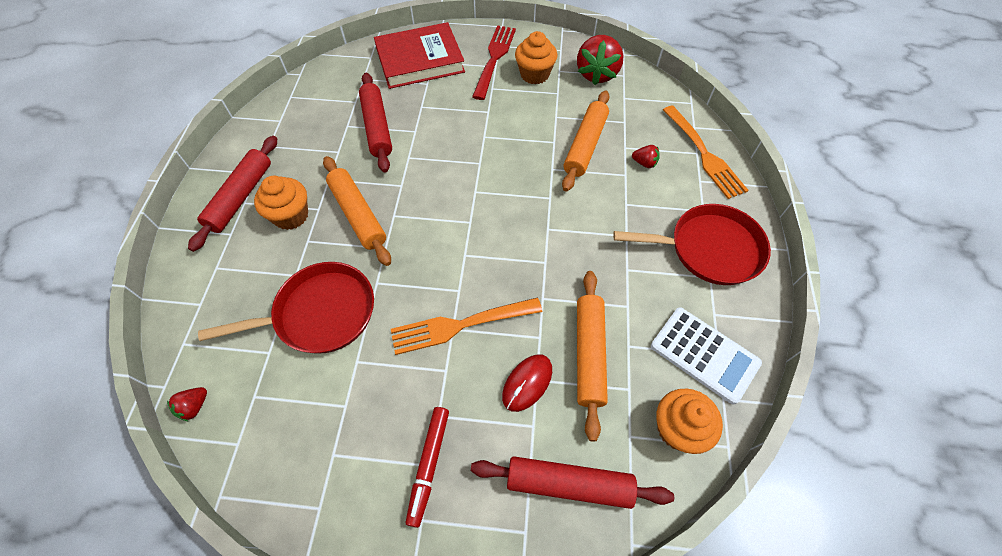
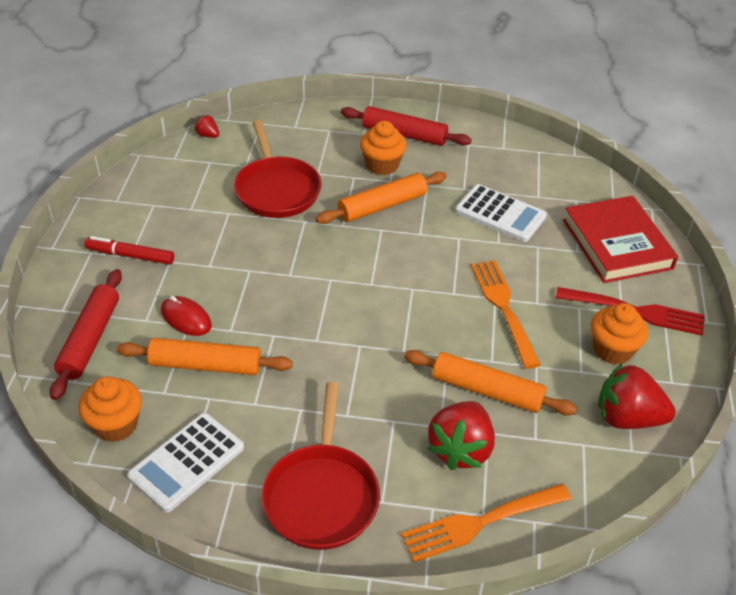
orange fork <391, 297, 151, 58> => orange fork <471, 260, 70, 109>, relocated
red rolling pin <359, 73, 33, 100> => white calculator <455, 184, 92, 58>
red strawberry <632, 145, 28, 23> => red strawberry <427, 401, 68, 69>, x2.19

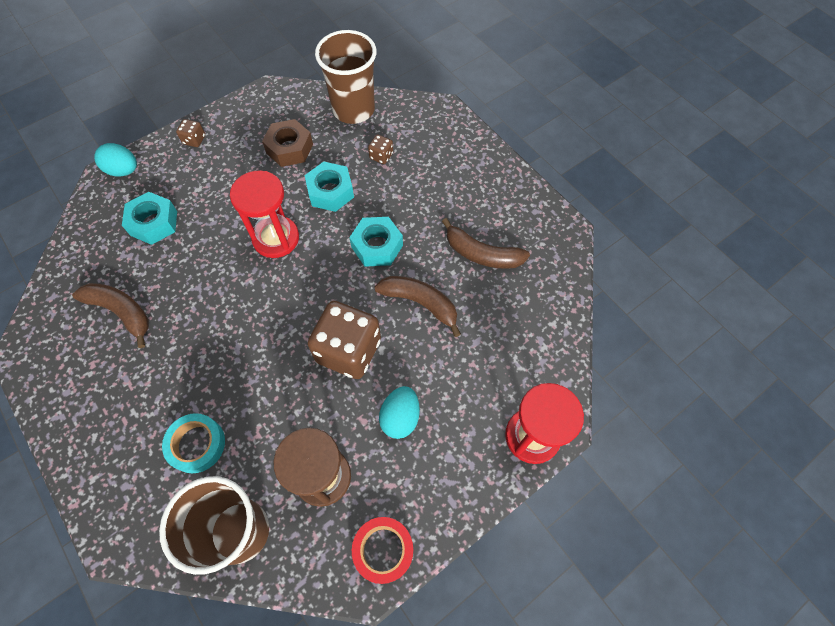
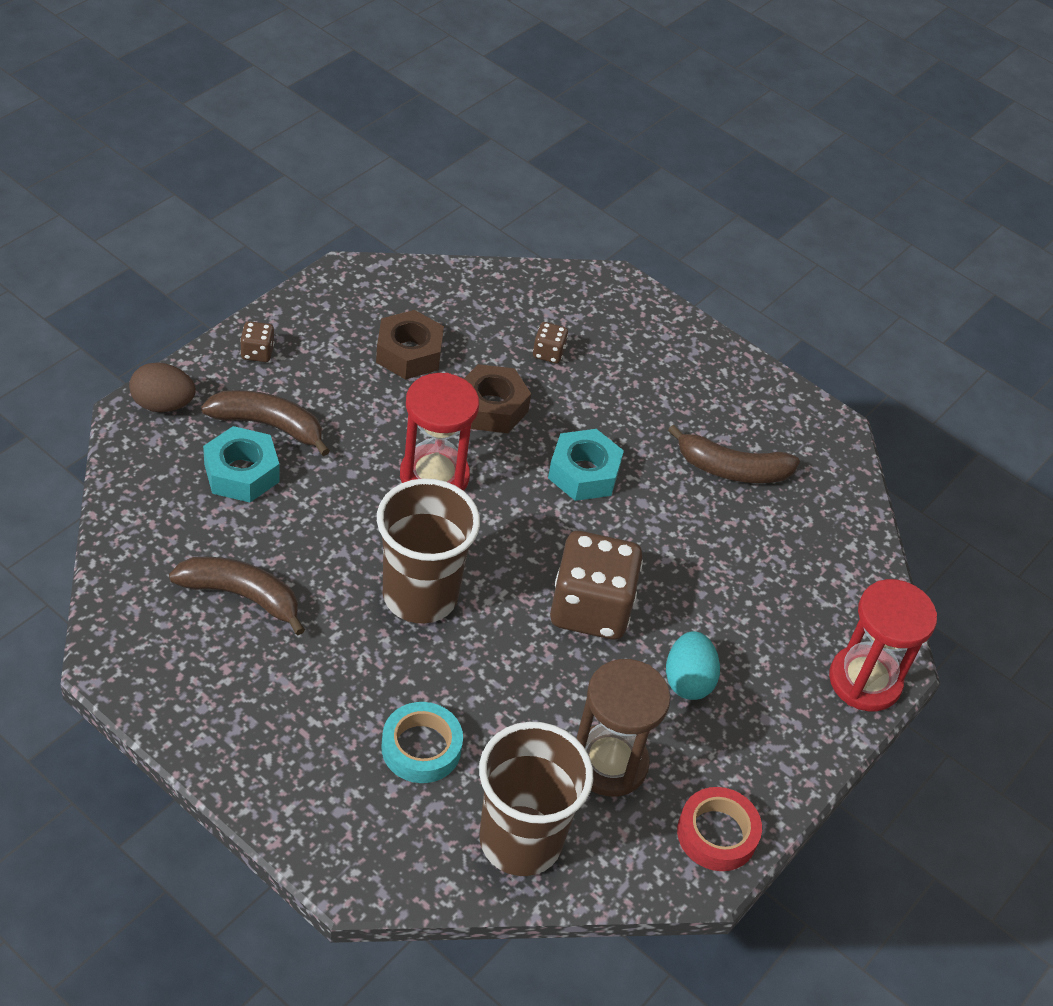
brown cup <315, 30, 62, 94> => brown cup <377, 478, 103, 145>, relocated
brown banana <374, 276, 87, 61> => brown banana <201, 390, 129, 66>, relocated
turquoise egg <94, 143, 43, 34> => brown egg <129, 362, 67, 50>
turquoise nut <304, 161, 50, 51> => brown nut <464, 364, 67, 69>

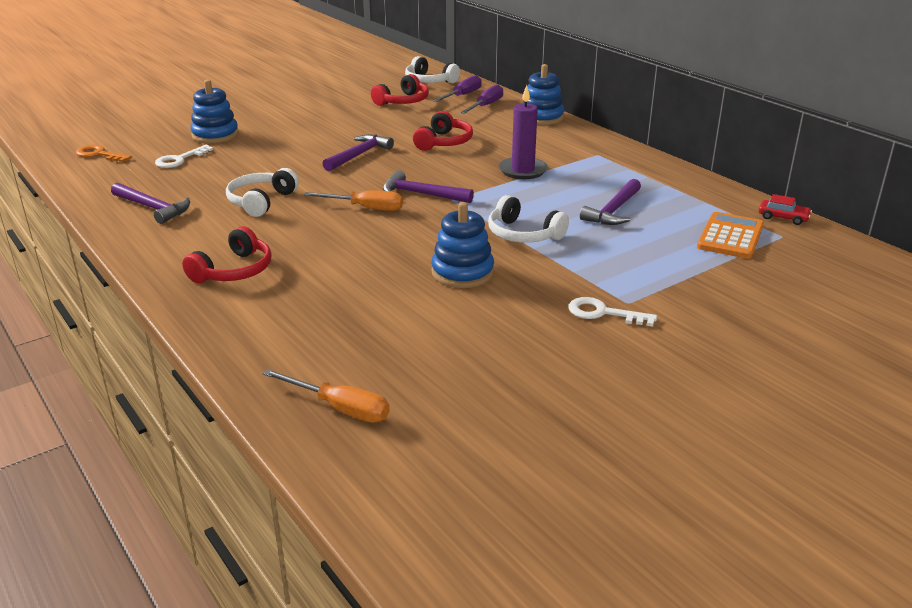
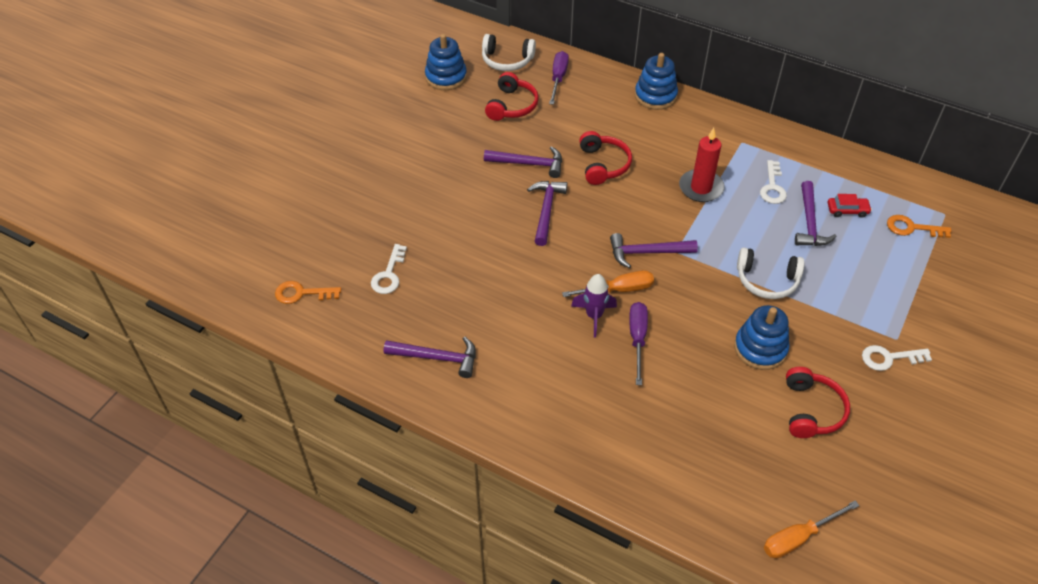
white headphones <226, 168, 73, 49> => nothing
nothing => purple hammer <484, 146, 78, 32>
nothing => purple rocket <571, 274, 46, 64>
nothing => white key <760, 160, 27, 44>
red headphones <182, 226, 89, 57> => red headphones <786, 367, 64, 71>, relocated
blue stacking toy <190, 80, 49, 63> => blue stacking toy <425, 34, 42, 56>, relocated
purple screwdriver <460, 84, 43, 30> => purple screwdriver <629, 302, 19, 83>, relocated
red car <759, 194, 53, 31> => red car <828, 194, 44, 24>, relocated
orange calculator <697, 212, 67, 47> => orange key <887, 215, 64, 23>
purple candle <499, 85, 49, 94> => red candle <679, 128, 46, 74>
orange screwdriver <262, 369, 128, 54> => orange screwdriver <764, 500, 96, 58>, 150 degrees clockwise

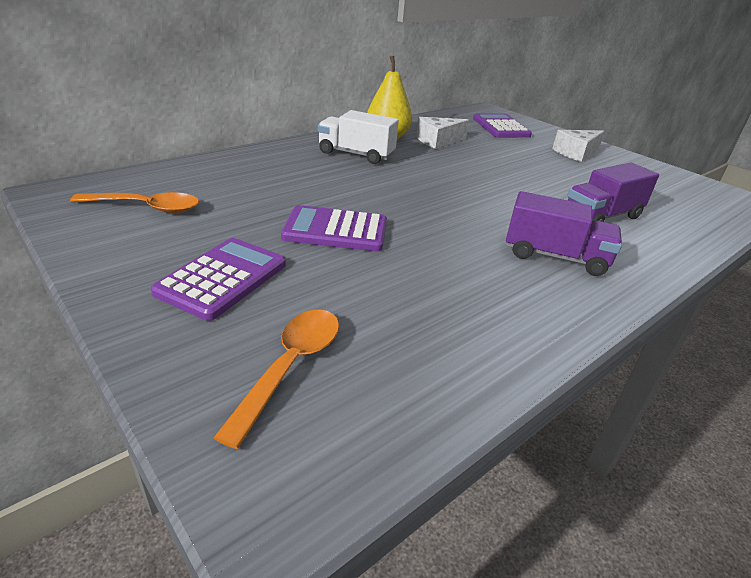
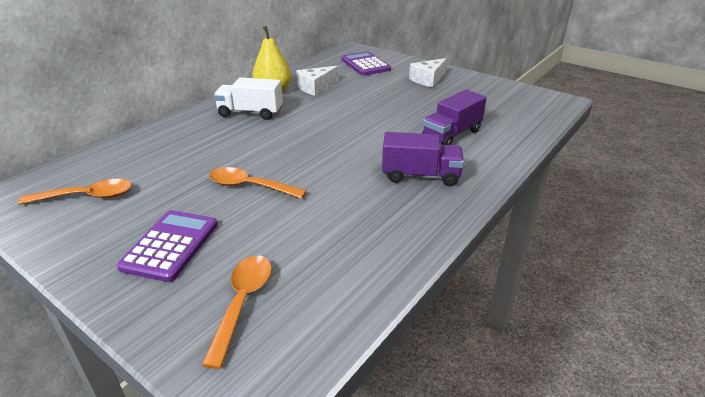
purple calculator <281, 205, 106, 47> => orange spoon <209, 167, 98, 32>

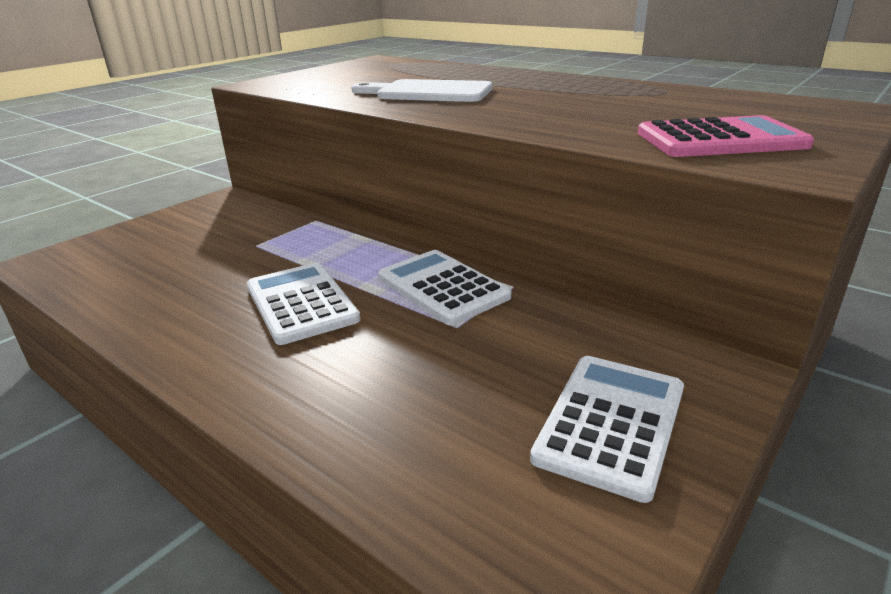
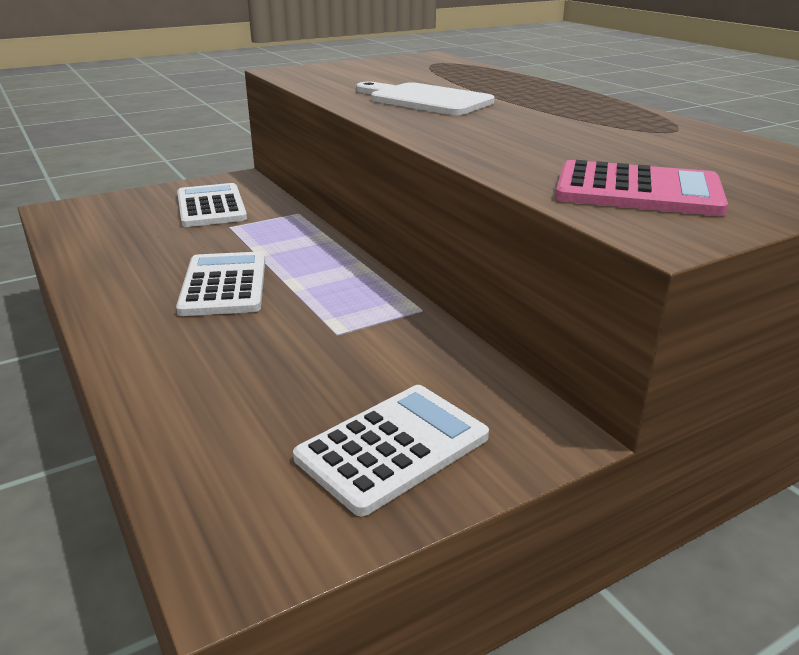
white calculator <378, 250, 133, 75> => white calculator <177, 183, 70, 44>, relocated

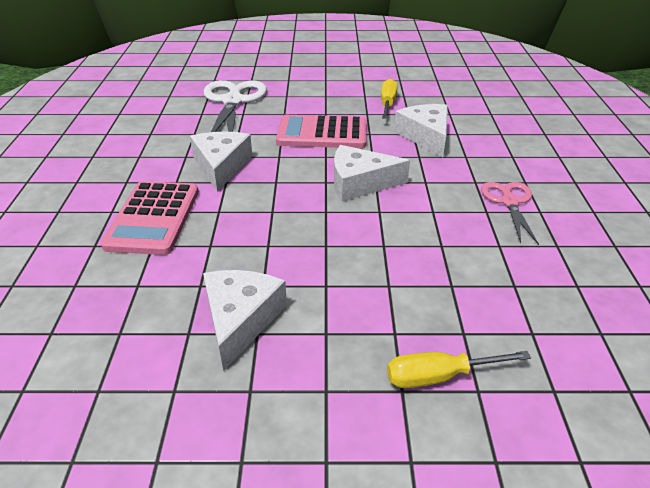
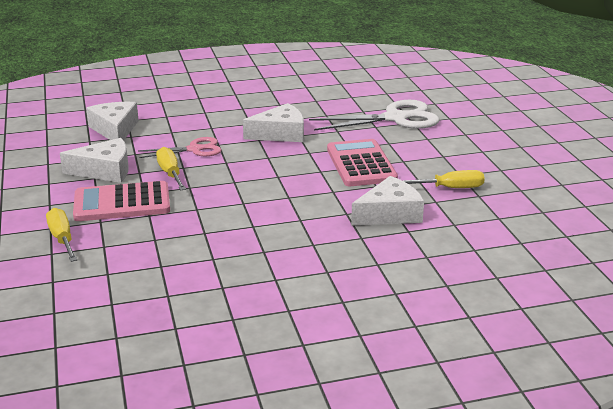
nothing => yellow screwdriver <156, 147, 30, 43>
pink calculator <101, 181, 98, 74> => pink calculator <73, 181, 97, 40>, relocated
white cheese <334, 145, 76, 56> => white cheese <86, 102, 53, 38>, relocated
pink scissors <481, 182, 58, 63> => pink scissors <138, 137, 83, 21>, relocated

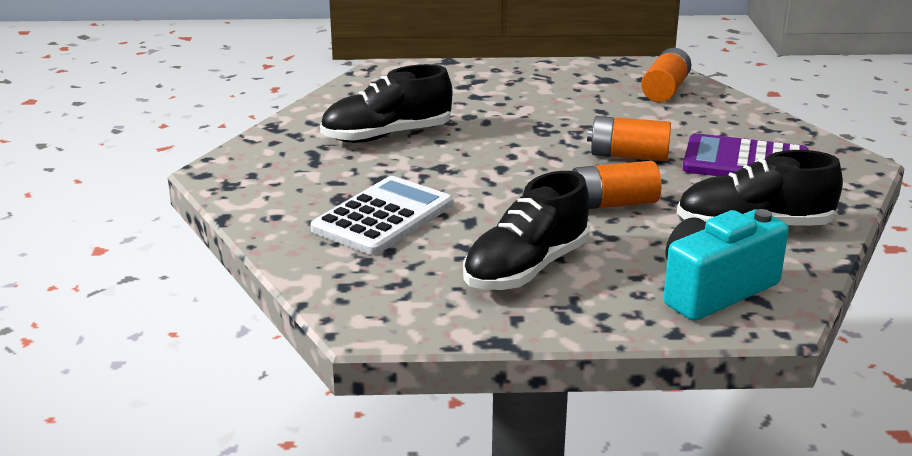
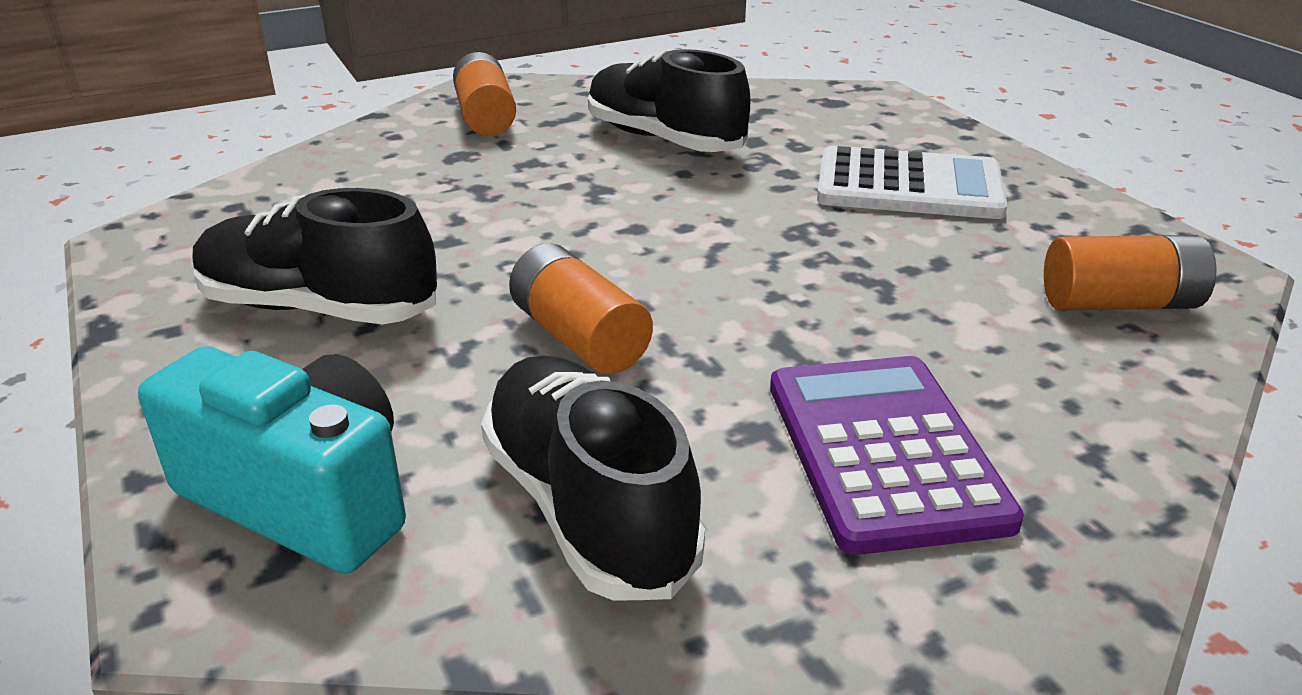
white calculator <310, 176, 143, 79> => white calculator <817, 146, 191, 73>, relocated
orange battery <587, 116, 84, 45> => orange battery <453, 52, 63, 84>, relocated

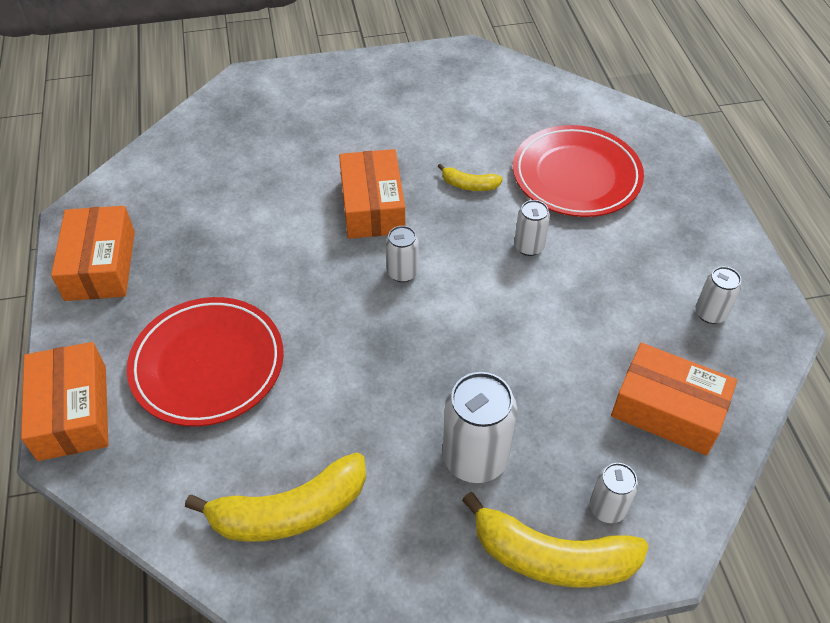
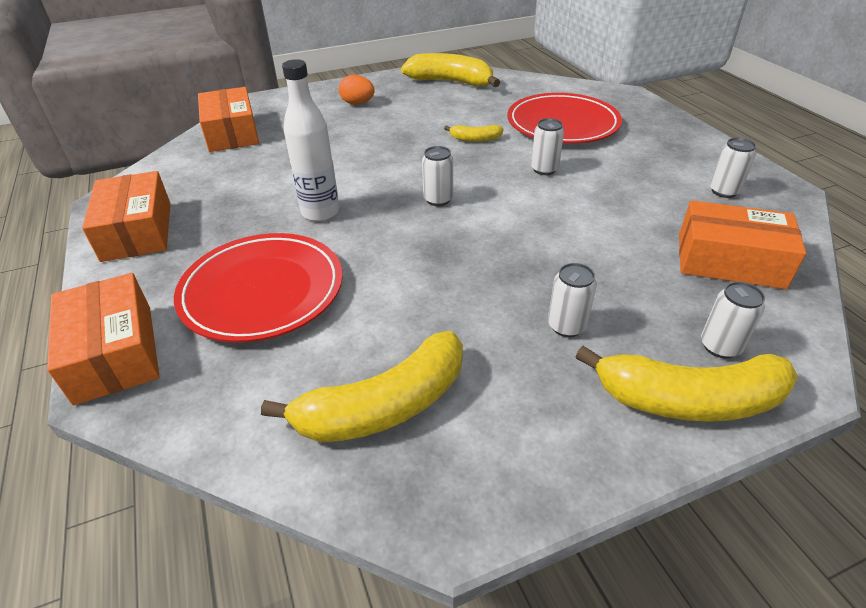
nothing => white bottle <282, 59, 57, 162>
nothing => orange egg <339, 75, 36, 30>
nothing => yellow banana <401, 53, 99, 34>
orange box <339, 149, 66, 90> => orange box <198, 87, 61, 65>, relocated
white can <443, 372, 74, 111> => white can <548, 263, 49, 74>, x0.56

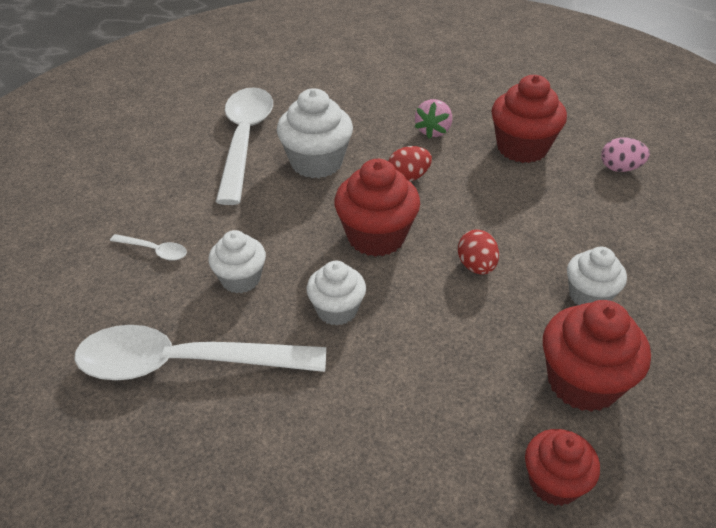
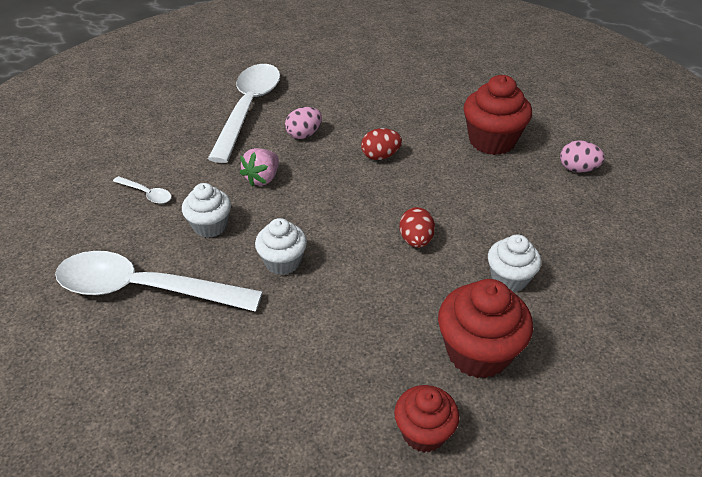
red cupcake <334, 159, 86, 98> => nothing
pink strawberry <414, 99, 38, 40> => pink strawberry <240, 148, 39, 39>, relocated
white cupcake <277, 88, 76, 90> => pink egg <285, 107, 37, 32>

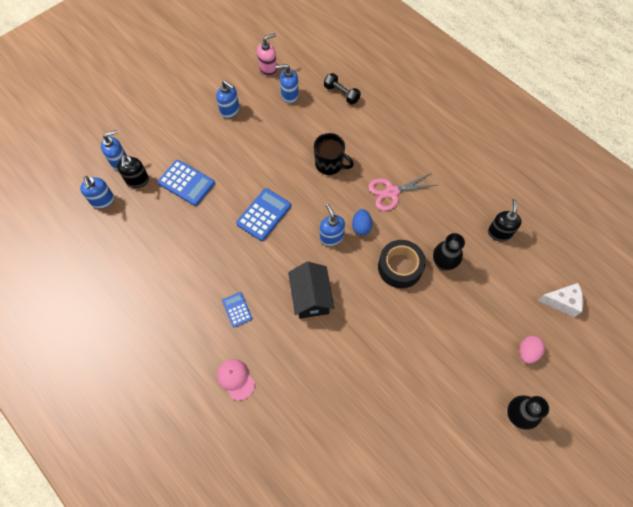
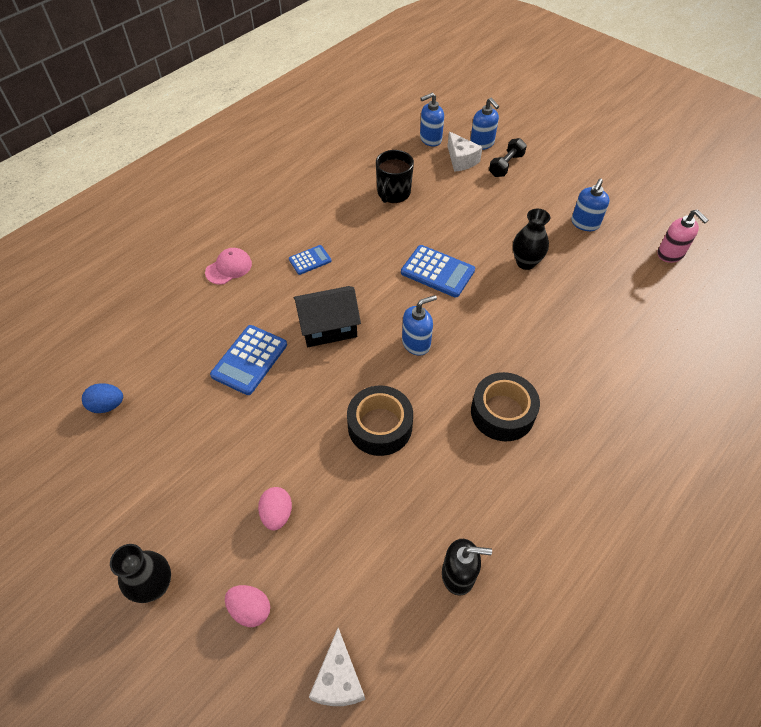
blue soap dispenser <276, 64, 23, 39> => nothing
nothing => pink egg <258, 487, 34, 44>
blue calculator <158, 160, 57, 46> => blue calculator <210, 325, 77, 70>, relocated
black mug <314, 133, 40, 42> => black mug <376, 150, 38, 53>, relocated
black dumbbell <324, 73, 37, 32> => black dumbbell <489, 138, 38, 39>, relocated
blue egg <352, 209, 20, 27> => blue egg <82, 383, 41, 30>, relocated
black vase <433, 233, 32, 38> => black vase <513, 209, 37, 61>, relocated
black soap dispenser <117, 155, 32, 33> => white cheese <448, 132, 35, 40>
pink scissors <368, 173, 68, 38> => black tape <471, 372, 69, 69>

